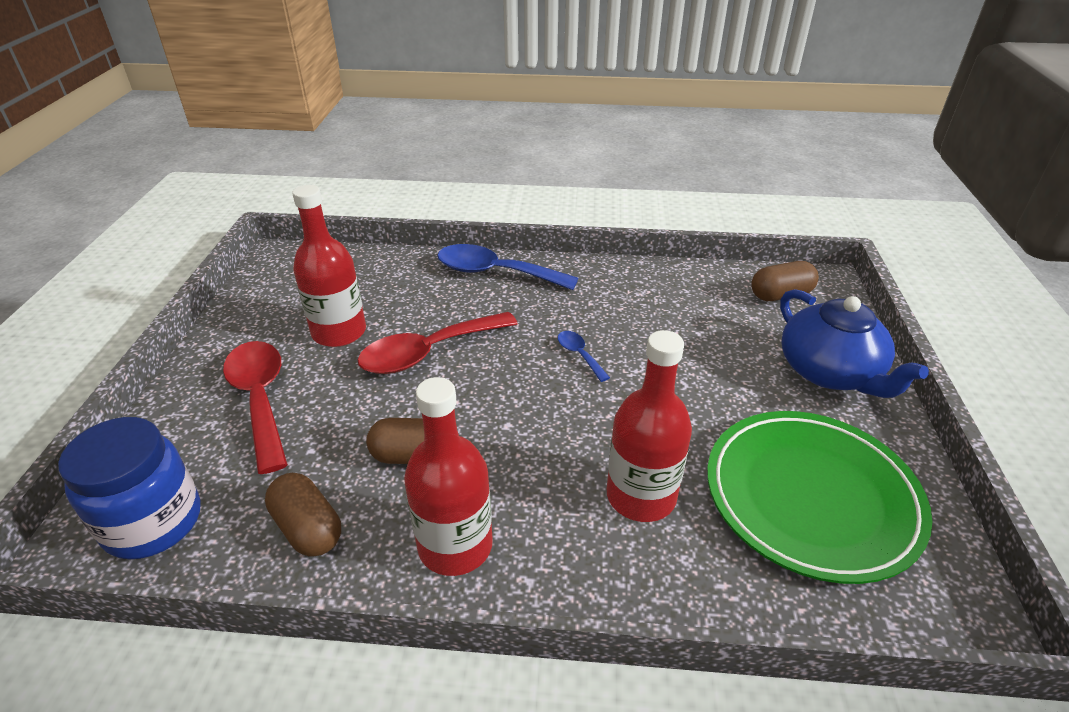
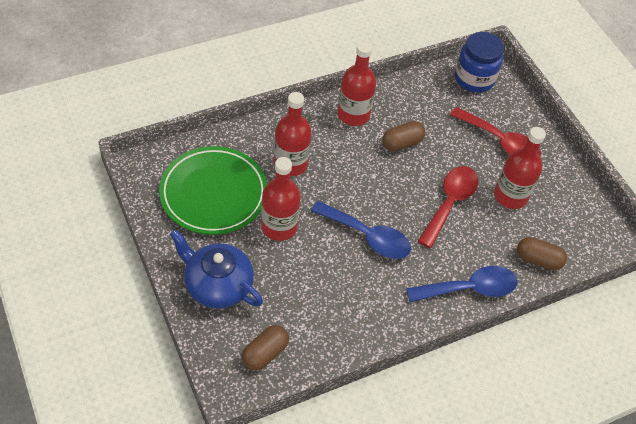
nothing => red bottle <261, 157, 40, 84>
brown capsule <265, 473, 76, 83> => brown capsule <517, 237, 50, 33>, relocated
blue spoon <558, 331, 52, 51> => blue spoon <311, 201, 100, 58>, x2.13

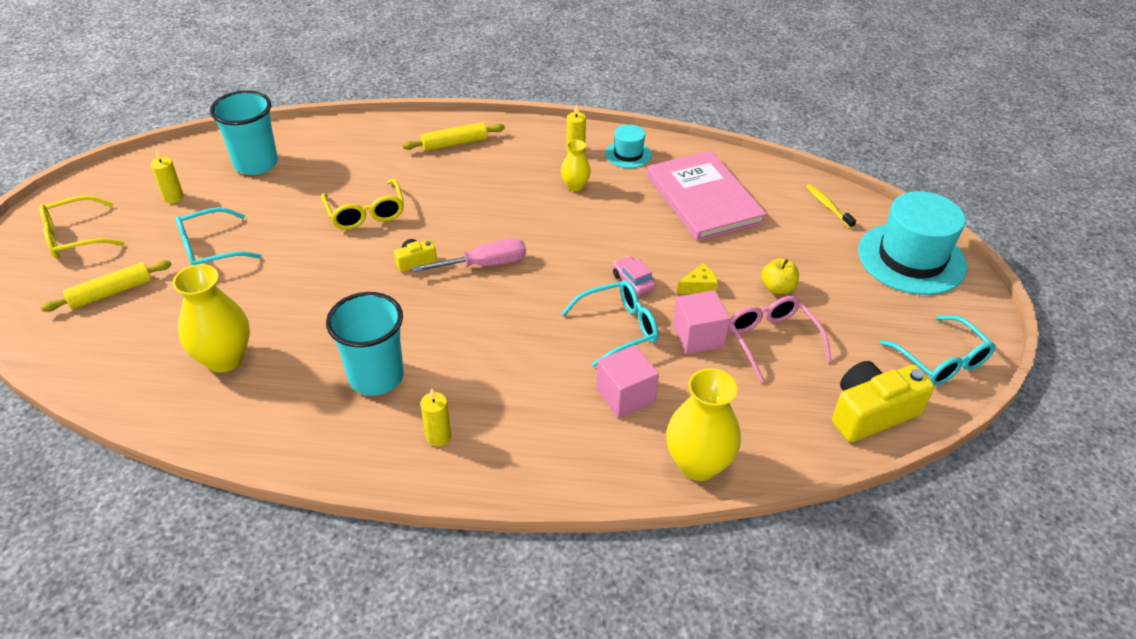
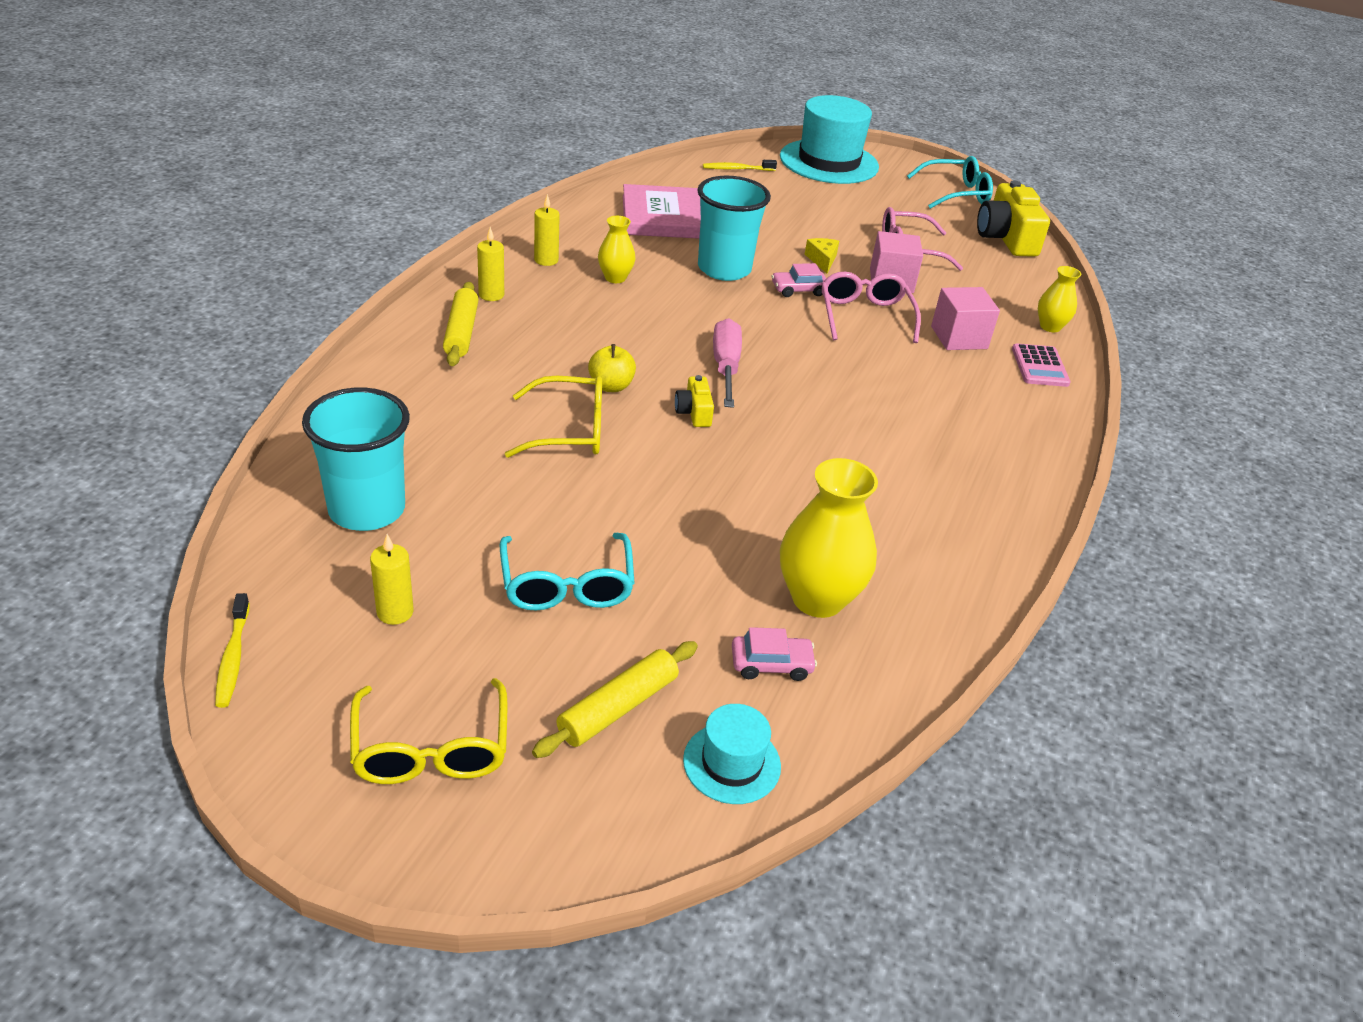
nothing => yellow toothbrush <215, 593, 35, 115>
nothing => pink car <732, 627, 85, 54>
nothing => pink calculator <1012, 343, 59, 44>
turquoise cup <326, 292, 78, 103> => turquoise cup <697, 176, 74, 105>, relocated
yellow candle <421, 389, 30, 57> => yellow candle <477, 227, 27, 74>, relocated
turquoise hat <605, 124, 47, 44> => turquoise hat <683, 704, 98, 100>, relocated
yellow apple <761, 258, 38, 36> => yellow apple <588, 344, 48, 48>, relocated
turquoise glasses <561, 280, 97, 87> => pink glasses <821, 272, 100, 71>
yellow rolling pin <41, 260, 131, 52> => yellow rolling pin <532, 641, 166, 117>, 60 degrees clockwise
yellow vase <666, 368, 75, 113> => yellow vase <1038, 266, 43, 66>, x0.55

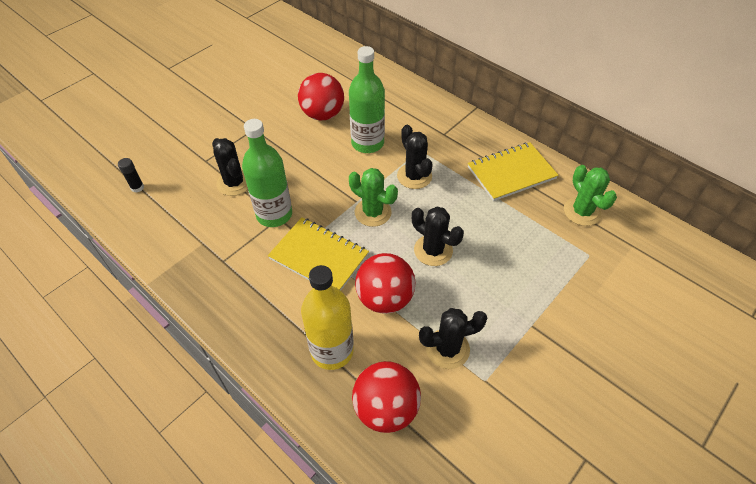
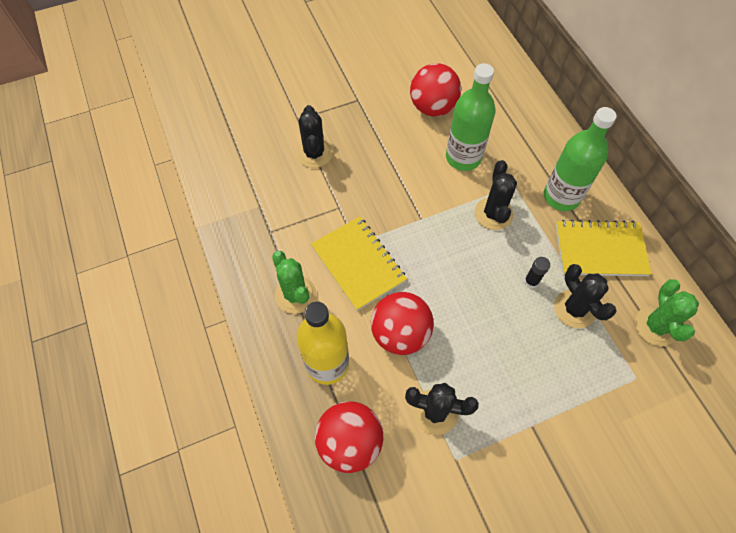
black glue stick <118, 158, 26, 35> => black glue stick <524, 257, 26, 31>, relocated
green bottle <242, 119, 50, 108> => green bottle <544, 107, 72, 104>, relocated
green cactus <349, 168, 49, 59> => green cactus <272, 251, 44, 63>, relocated
black cactus <412, 206, 52, 60> => black cactus <554, 264, 63, 64>, relocated

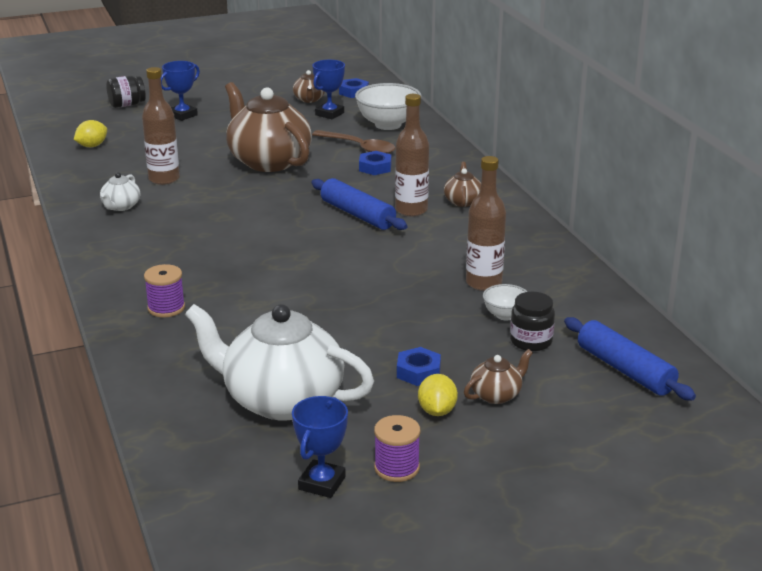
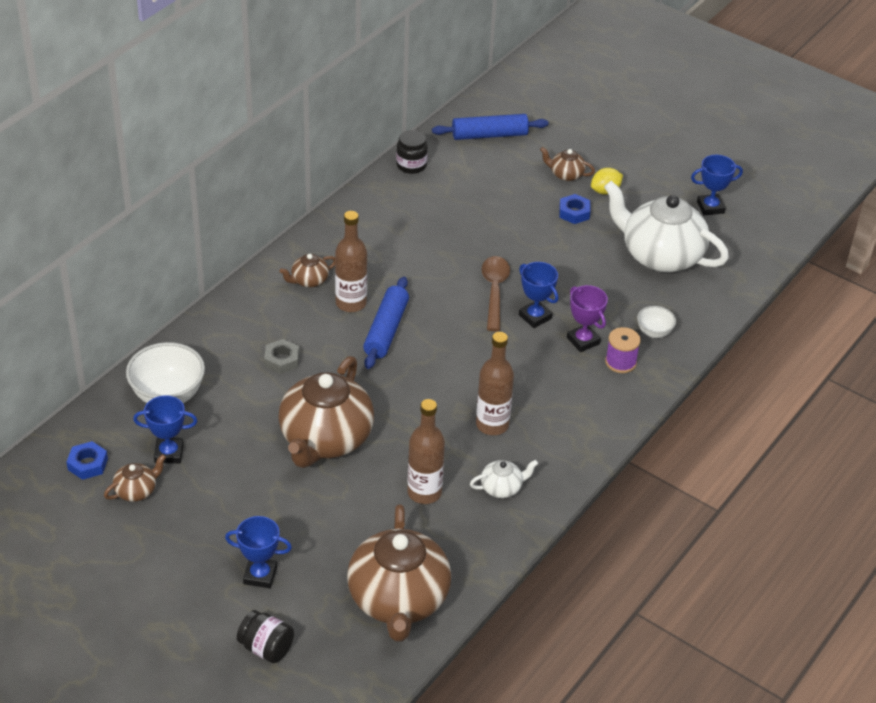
purple spool <374, 415, 46, 67> => nothing
nothing => blue trophy <519, 262, 39, 66>
nothing => purple trophy <567, 285, 41, 67>
brown spoon <312, 130, 83, 24> => brown spoon <482, 256, 28, 76>, relocated
brown bottle <466, 156, 40, 135> => brown bottle <476, 332, 38, 103>, relocated
white bowl <483, 284, 45, 36> => white bowl <637, 306, 39, 32>, relocated
black jar <510, 292, 45, 59> => black jar <396, 130, 32, 44>, relocated
yellow lemon <74, 120, 33, 27> => brown teapot <347, 504, 104, 137>
blue nut <359, 151, 32, 24> => grey nut <264, 339, 35, 35>
white teapot <185, 304, 189, 117> => white teapot <604, 181, 125, 91>, 135 degrees clockwise
blue rolling pin <564, 317, 132, 83> => blue rolling pin <432, 114, 117, 26>, 60 degrees clockwise

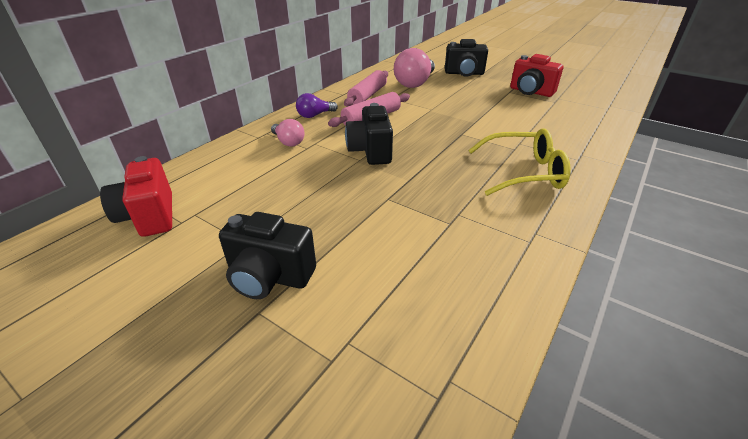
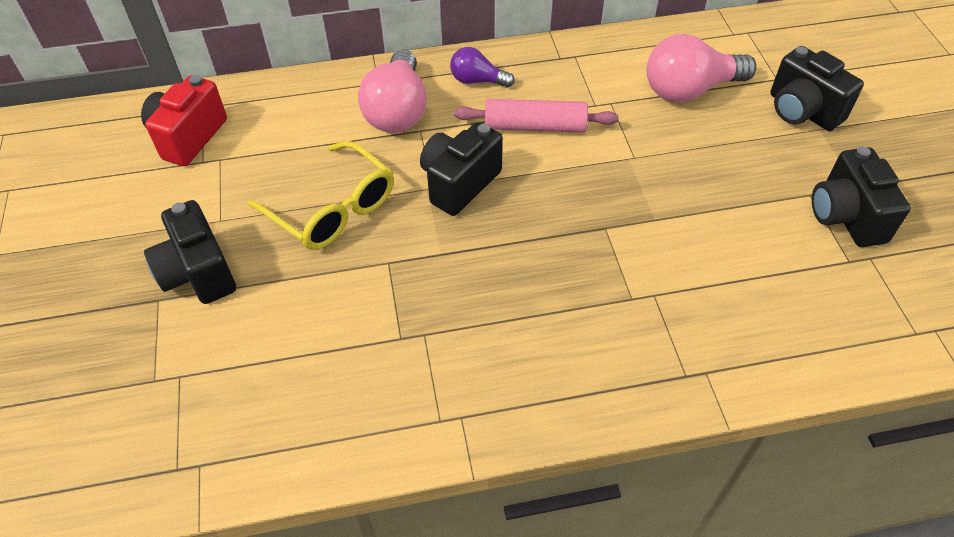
pink rolling pin <344, 70, 44, 37> => nothing
yellow glasses <468, 128, 103, 68> => yellow glasses <248, 141, 146, 109>, relocated
red camera <510, 54, 53, 43> => black camera <812, 146, 99, 101>
pink light bulb <271, 119, 34, 28> => pink light bulb <358, 49, 69, 84>, x1.79

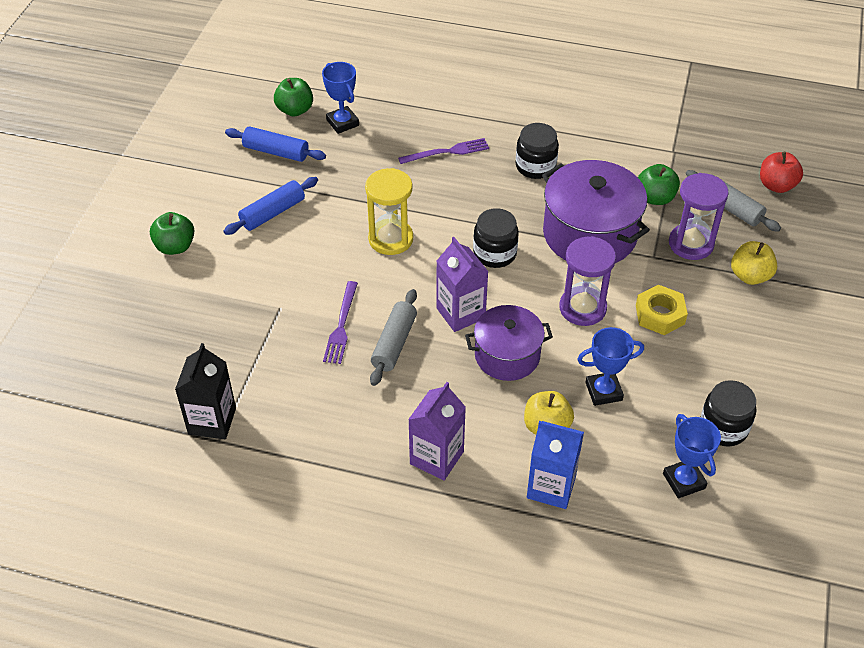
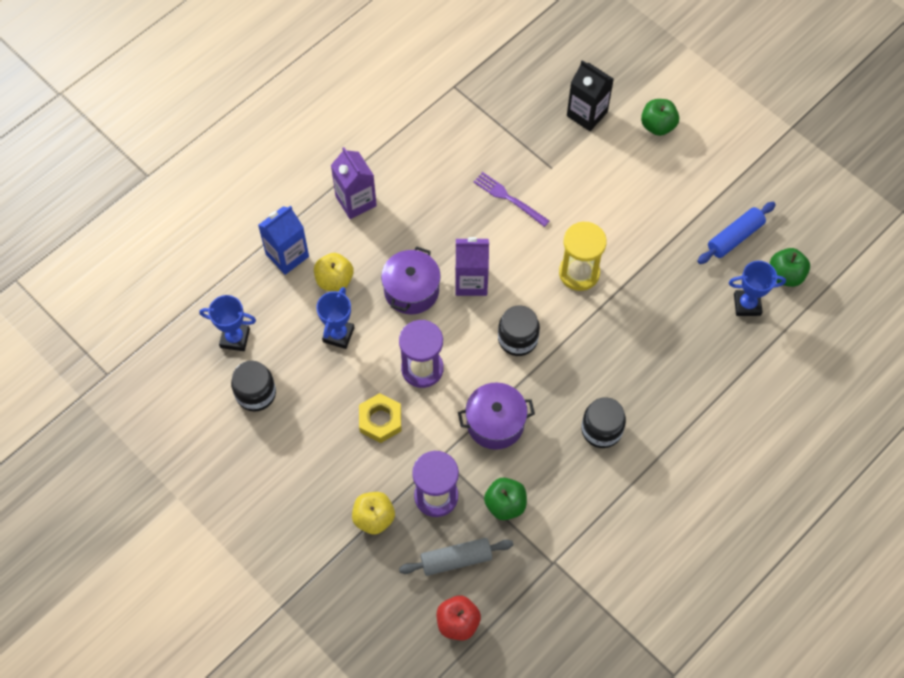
blue rolling pin <223, 177, 95, 58> => nothing
grey rolling pin <370, 289, 47, 97> => nothing
purple fork <398, 138, 91, 26> => nothing
black carton <175, 343, 61, 96> => black carton <567, 60, 47, 71>, relocated
purple pot <542, 160, 108, 103> => purple pot <458, 382, 77, 68>, x0.64

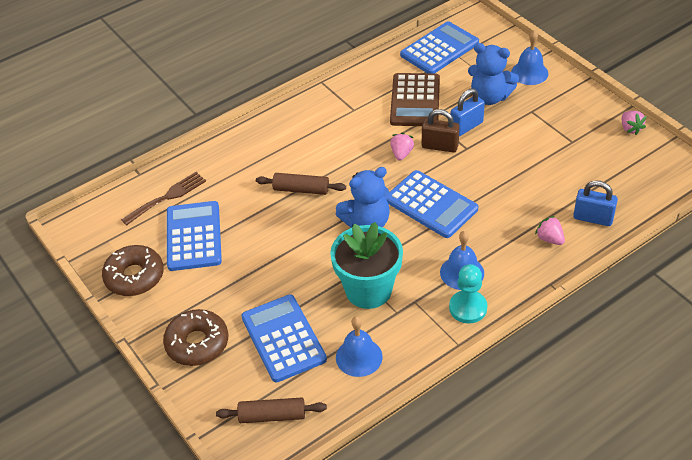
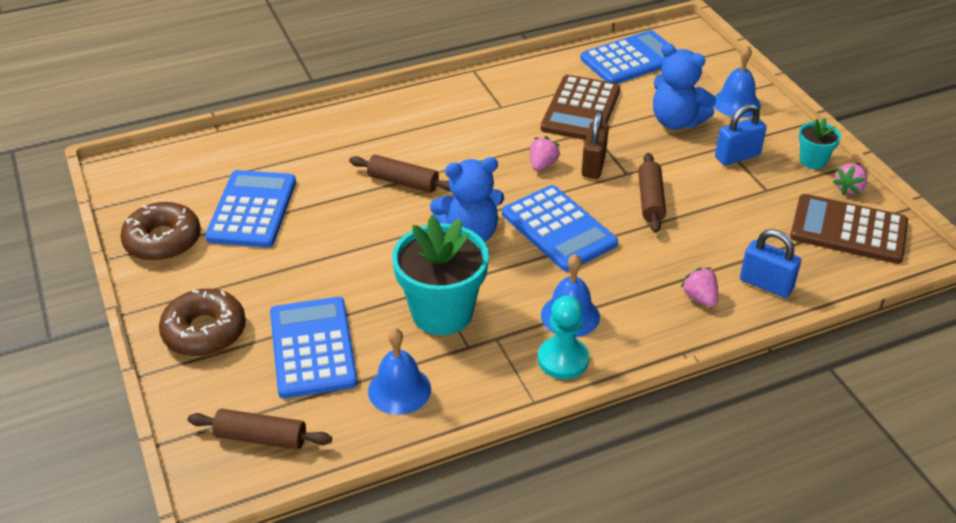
brown fork <121, 172, 85, 54> => nothing
nothing => brown rolling pin <638, 153, 28, 80>
nothing => brown calculator <790, 194, 118, 70>
nothing => turquoise flower pot <799, 118, 42, 51>
blue padlock <450, 88, 35, 48> => blue padlock <715, 104, 52, 62>, relocated
brown padlock <422, 109, 37, 44> => brown padlock <581, 111, 28, 68>, 75 degrees clockwise
pink strawberry <622, 111, 24, 24> => pink strawberry <833, 163, 34, 32>, 45 degrees clockwise

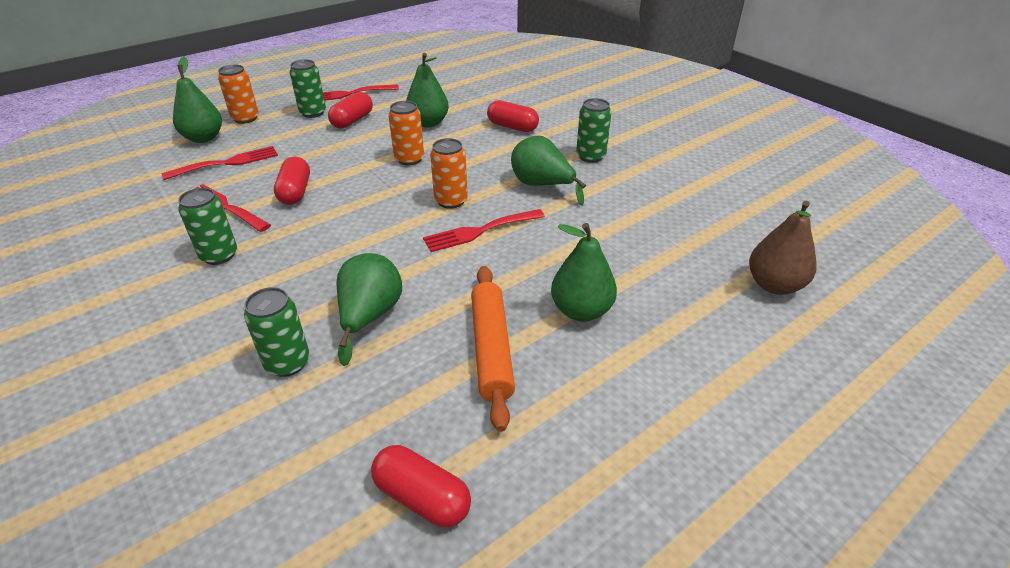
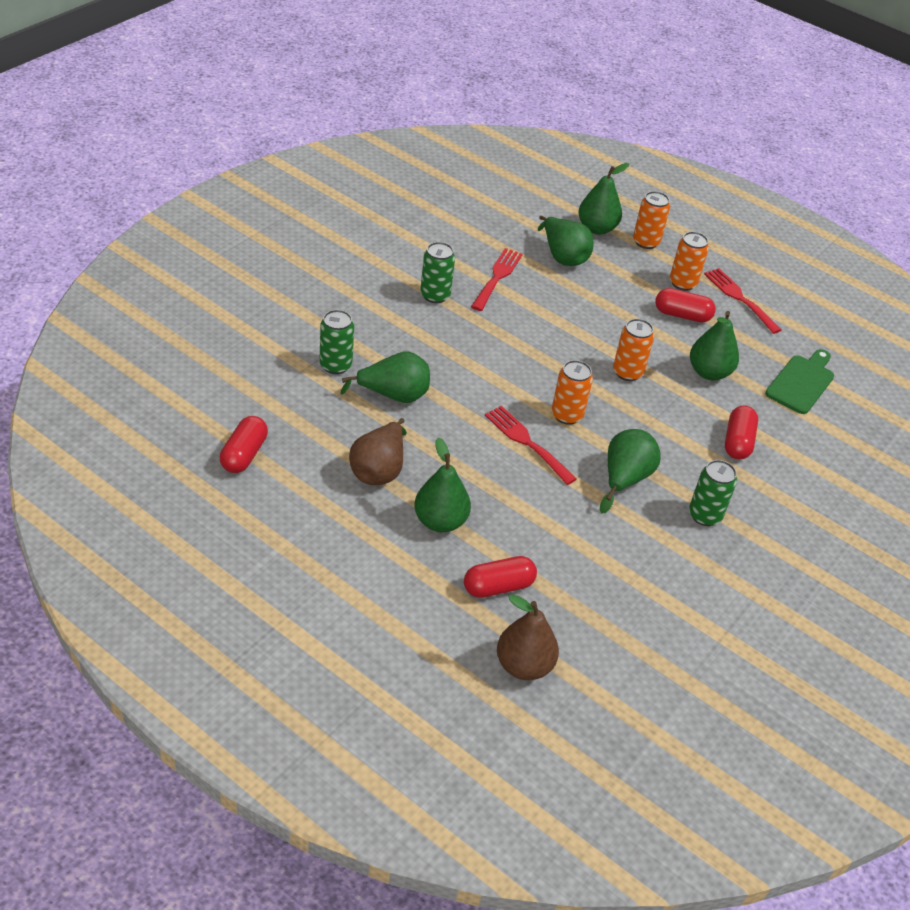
nothing => green cutting board <765, 349, 69, 65>
red capsule <274, 156, 36, 49> => red capsule <464, 556, 73, 42>, relocated
red fork <161, 146, 117, 34> => green pear <538, 216, 56, 50>
orange rolling pin <471, 266, 44, 166> => brown pear <349, 418, 58, 67>
green can <289, 59, 37, 59> => orange can <670, 232, 39, 59>

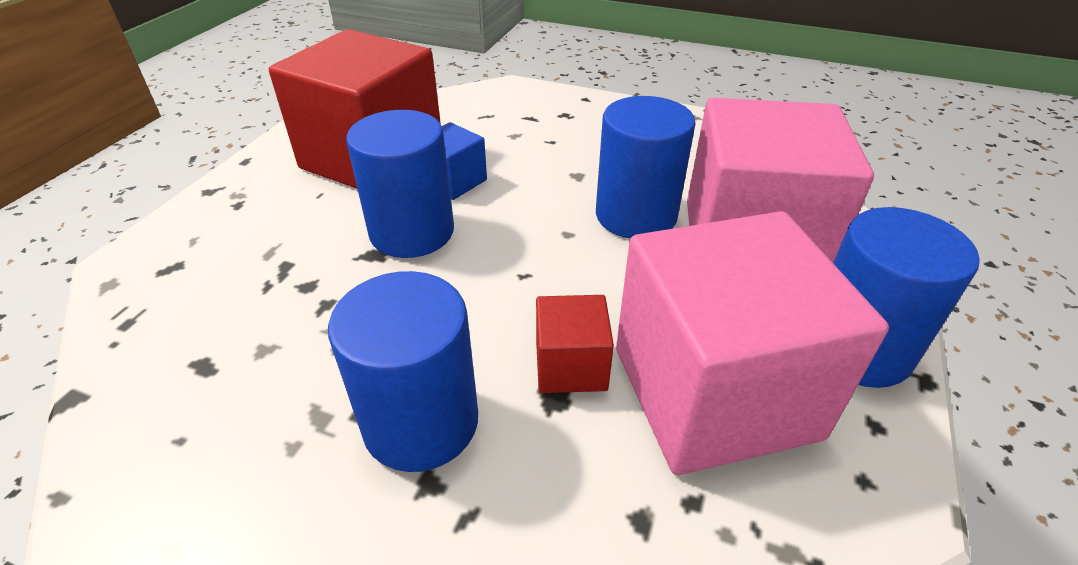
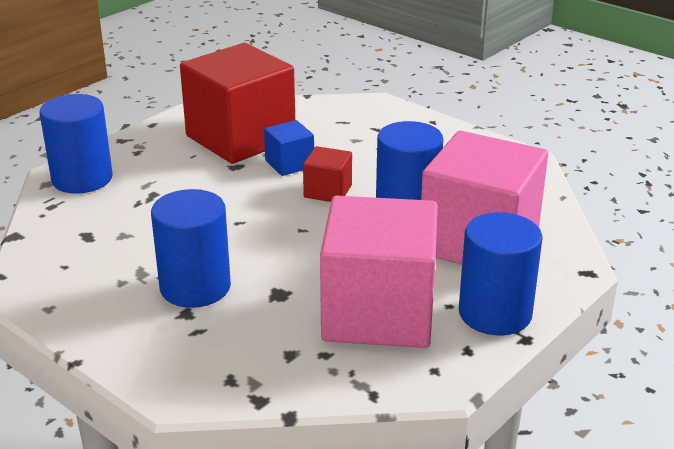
blue cylinder <346, 110, 108, 148> => blue cylinder <39, 94, 74, 100>, relocated
red cube <536, 295, 78, 98> => red cube <303, 146, 49, 56>, relocated

